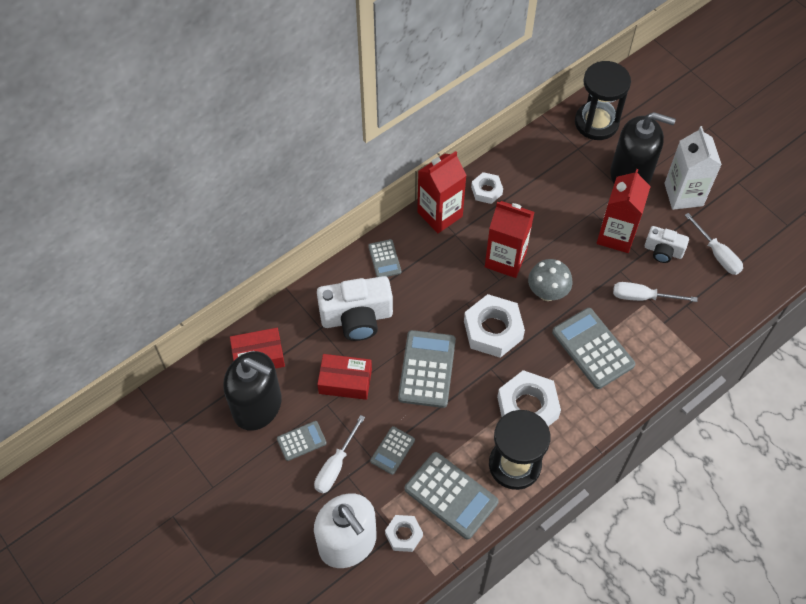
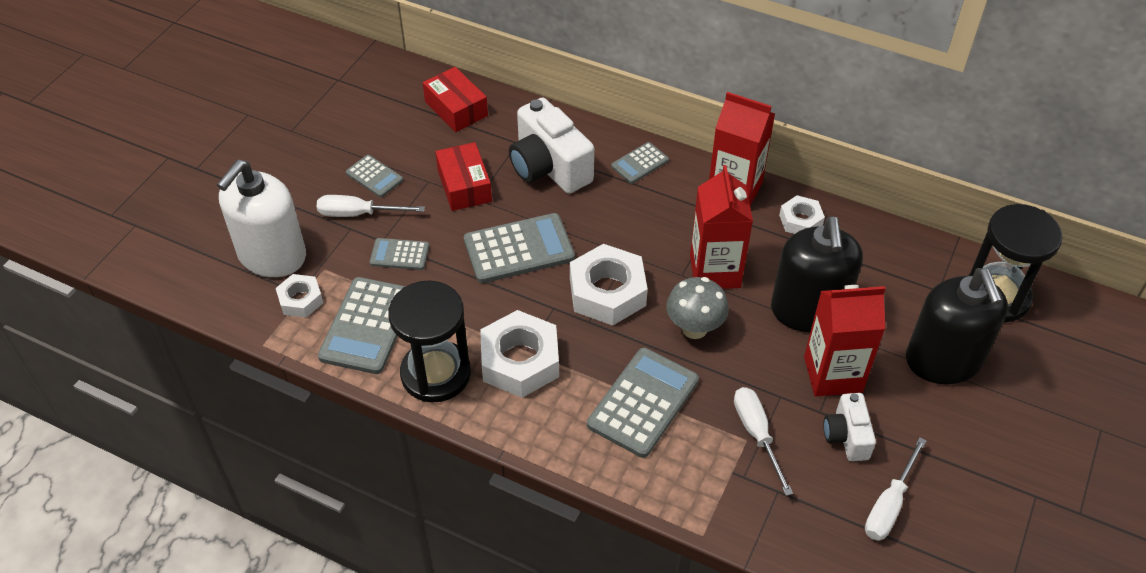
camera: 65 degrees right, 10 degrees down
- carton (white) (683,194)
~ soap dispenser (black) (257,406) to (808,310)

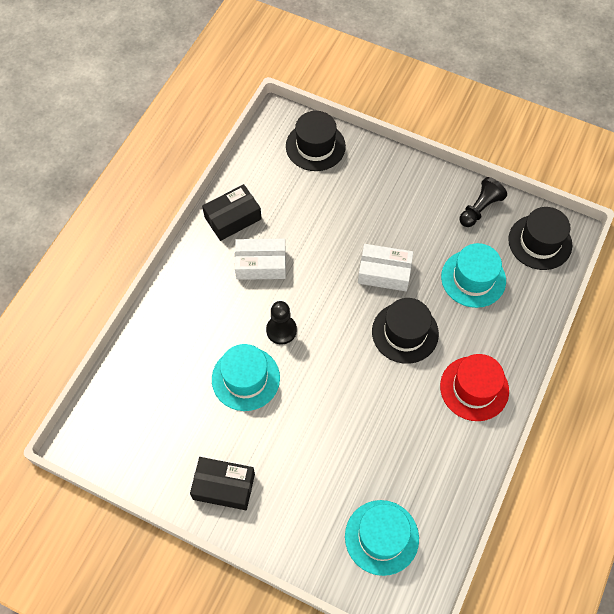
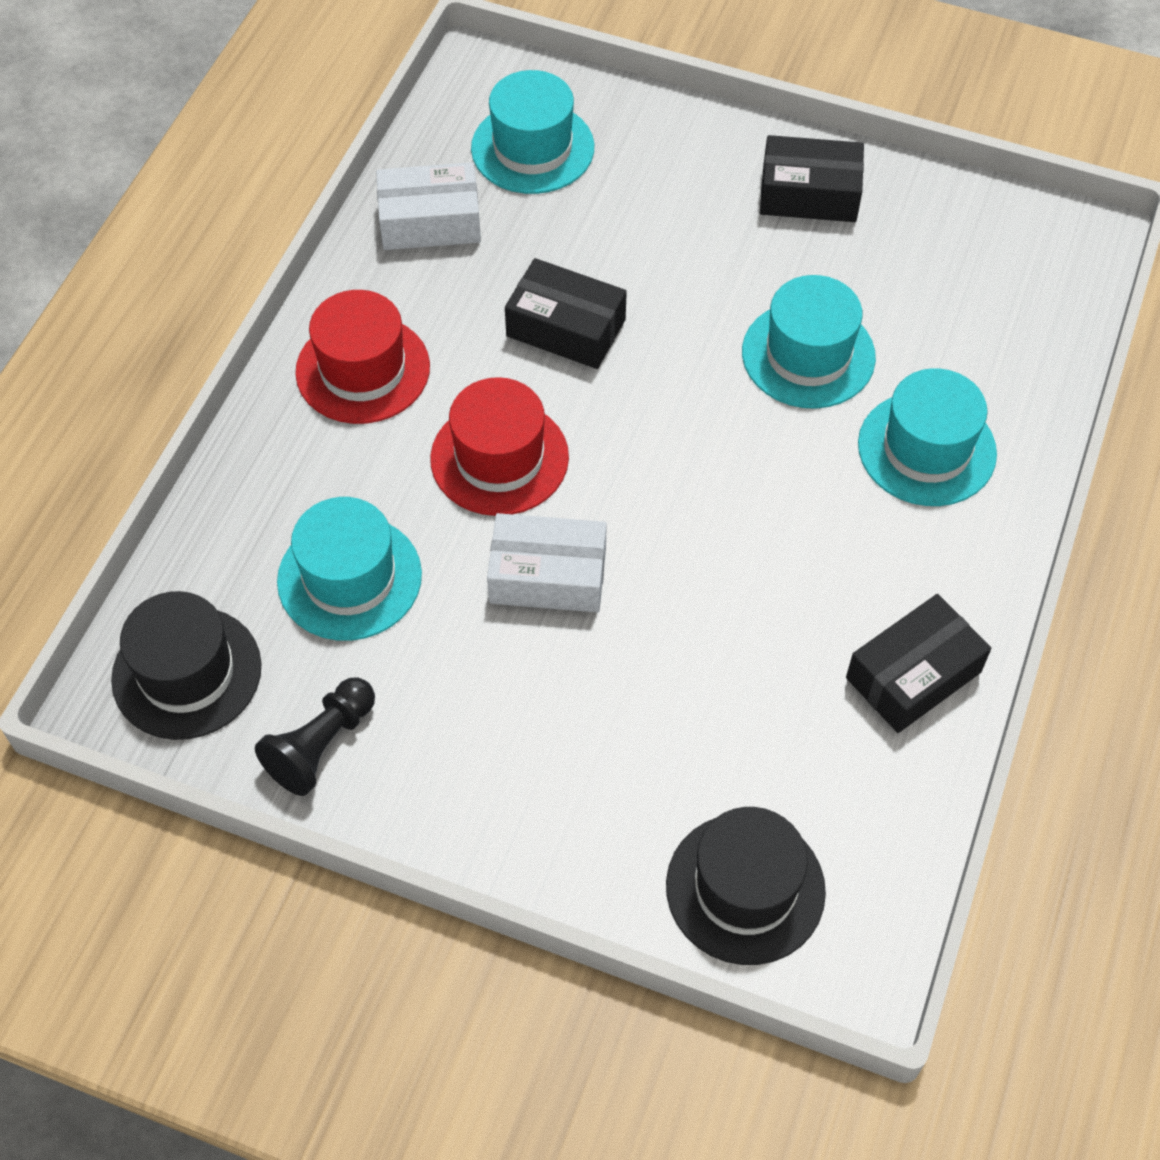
camera: 175 degrees right, 5 degrees down
~ box (white) (261,264) to (430,221)
~ hat (black) (405,332) to hat (red) (499,458)
- pawn (black) (281,330)
+ box (black) (566,328)
+ hat (turquoise) (926,449)

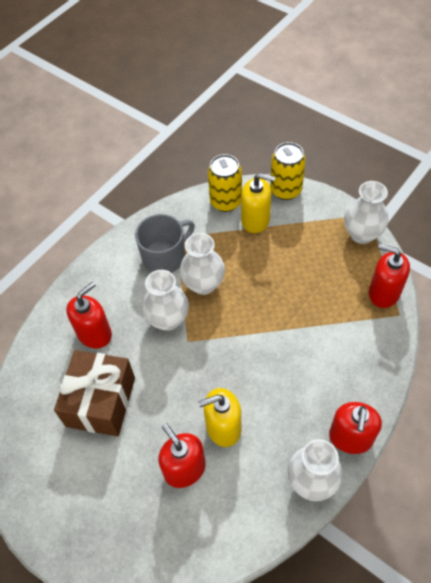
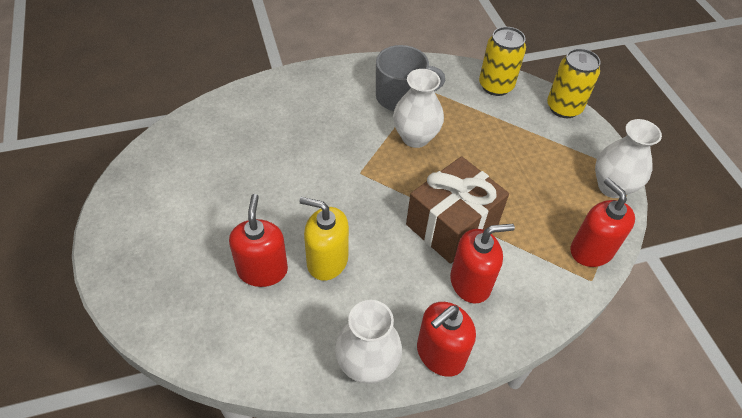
camera: 30 degrees right, 5 degrees down
- soap dispenser (yellow) (255,220)
- vase (white) (168,319)
~ soap dispenser (red) (94,333) to (470,282)
~ gift (brown) (101,402) to (452,224)

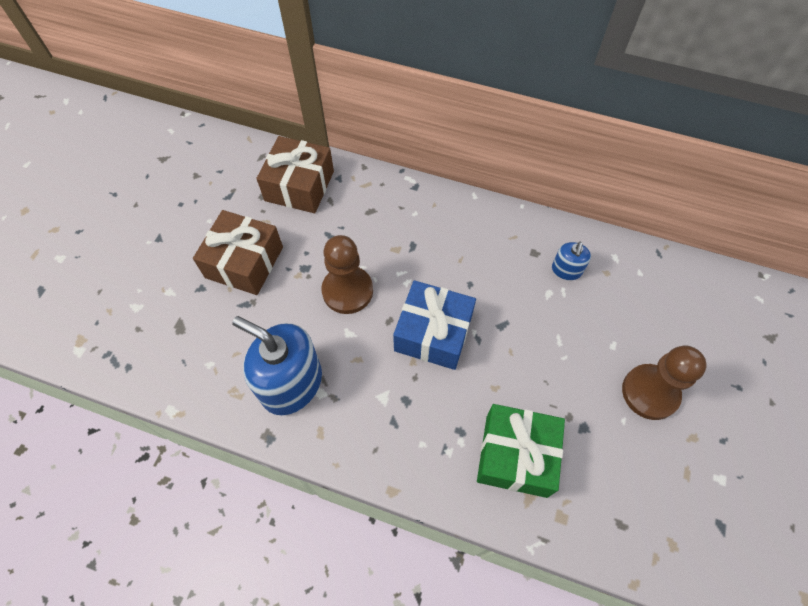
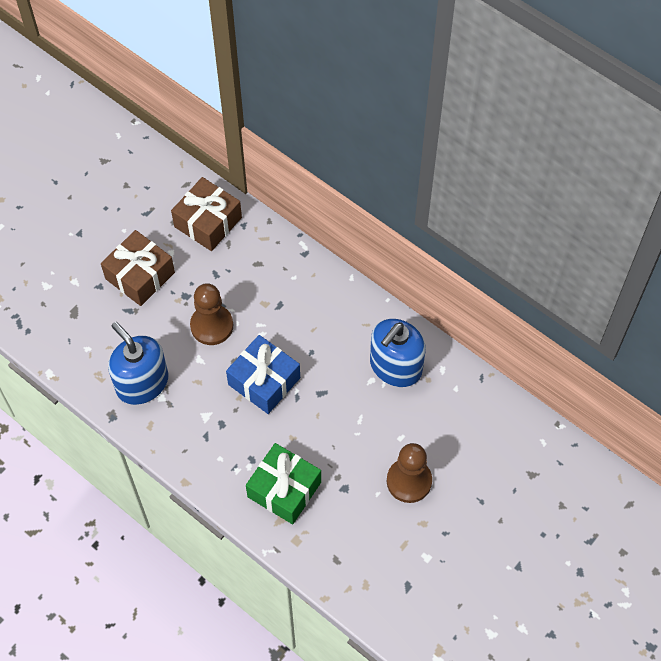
camera: 20 degrees right, 0 degrees up
~ soap dispenser (blue) (566,270) = (395,366) x2.08

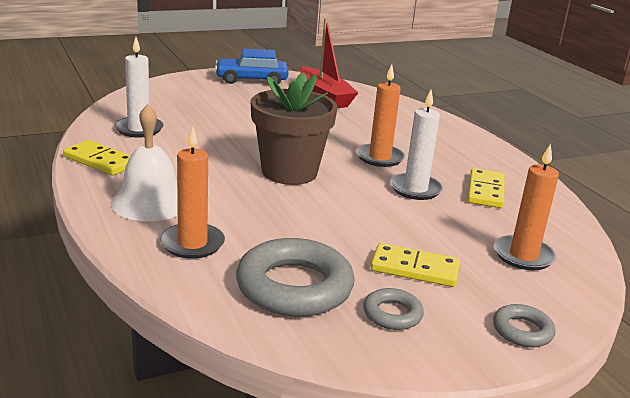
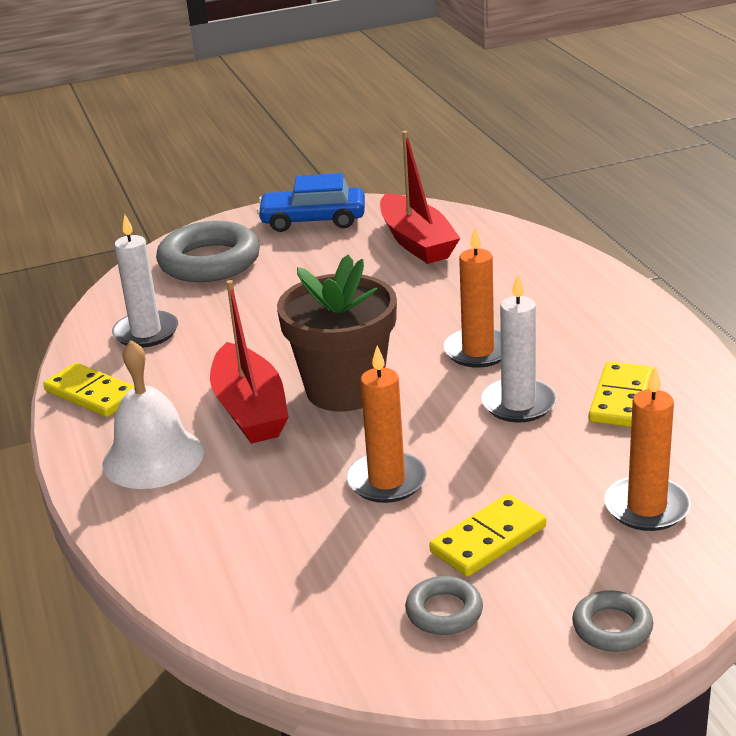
camera: 10 degrees right, 5 degrees up
~ candle (orange) (192,244) to (387,481)
~ ring (grey) (294,287) to (209,261)
~ domino (yellow) (414,269) = (488,539) 60 degrees counterclockwise
+ boat (red) (250,410)

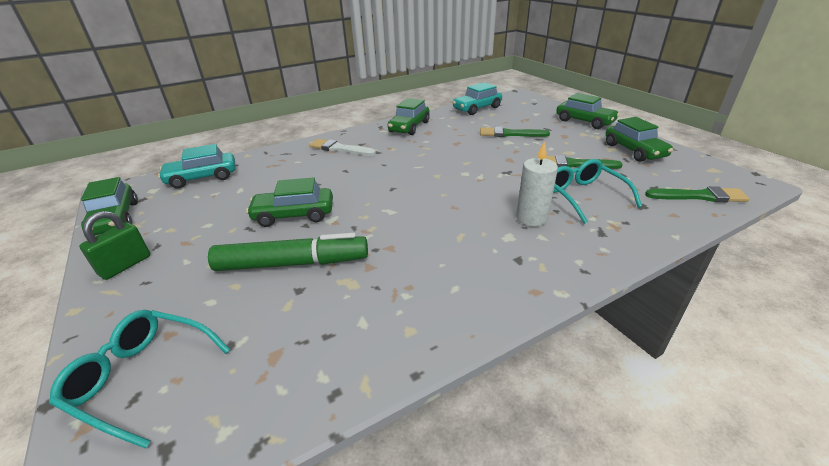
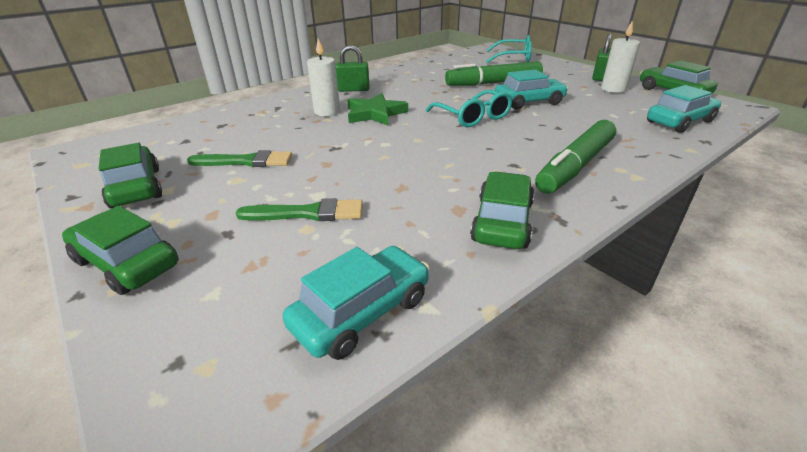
camera: 170 degrees right, 0 degrees up
~ brush (white) (339,149) to marker (green) (575,166)
~ glasses (turquoise) (583,196) to (473,117)
~ car (green) (294,215) to car (turquoise) (528,102)
- brush (green) (699,196)
+ candle (white) (613,89)
+ padlock (green) (353,90)
+ star (green) (375,113)

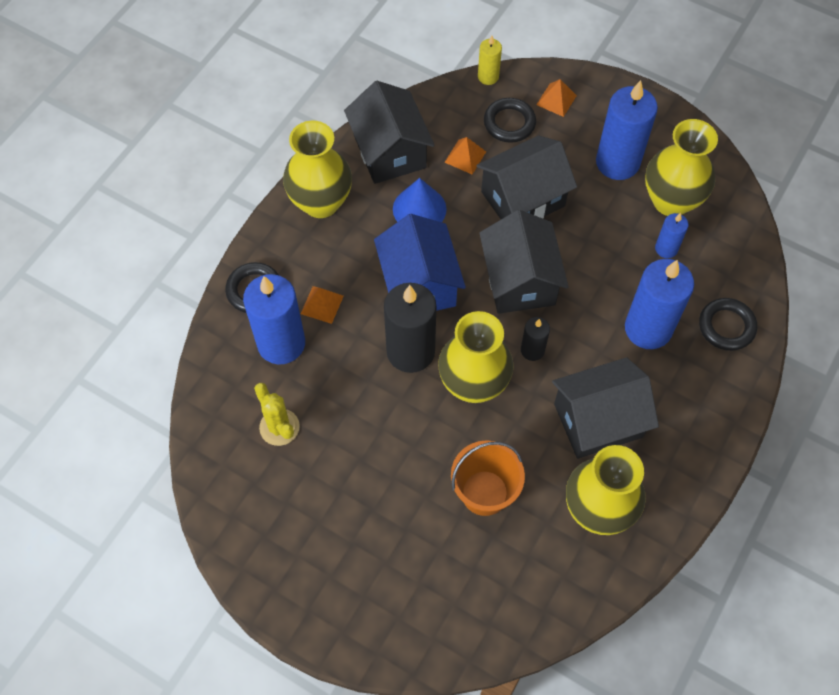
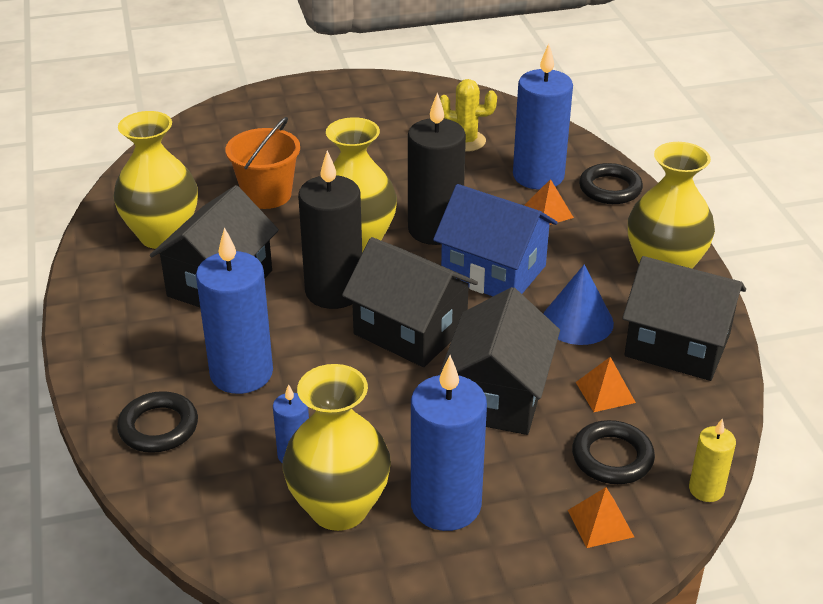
camera: 135 degrees right, 25 degrees down
~ candle (black) (532,350) = (334,291) x1.99

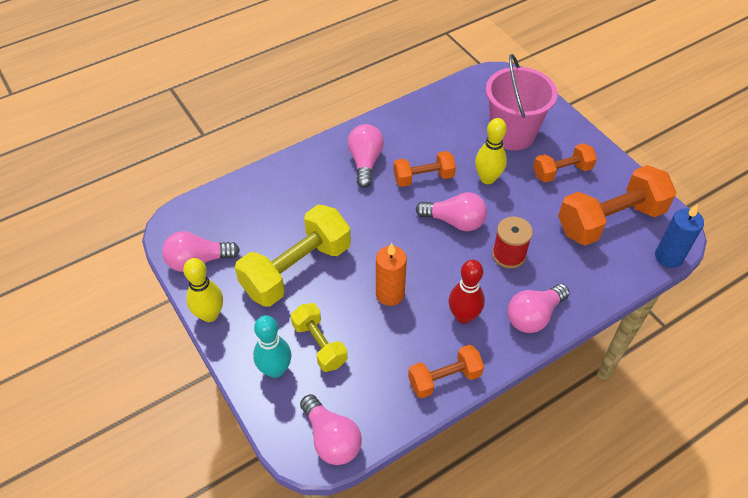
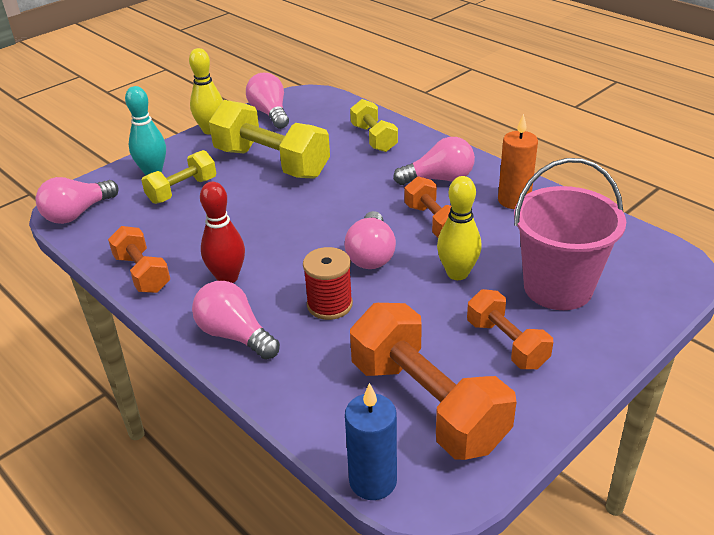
camera: 80 degrees right, 15 degrees down
~ candle (orange) (390,294) to (514,200)
+ dumbbell (yellow) (374,138)

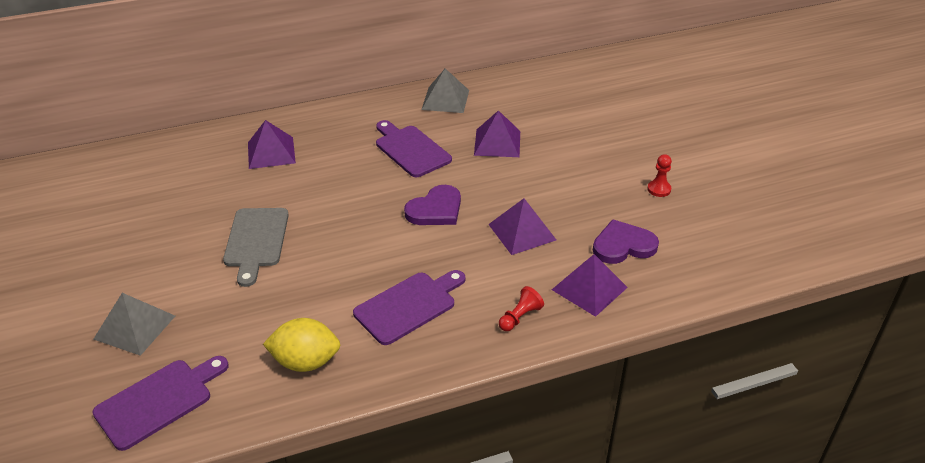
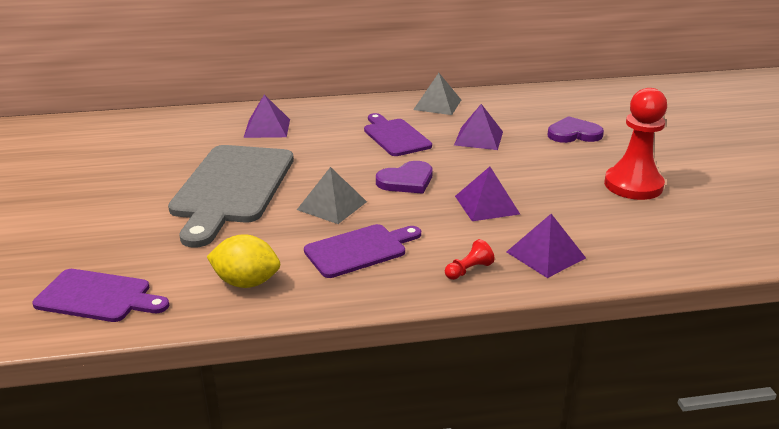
camera: 10 degrees right, 10 degrees down
~ pawn (red) (659,189) = (633,185) x2.43
~ cutting board (grey) (256,241) = (231,188) x1.76
~ heart (purple) (623,245) to (573,134)
~ pyramid (grey) (134,327) to (332,205)
~ cutting board (purple) (159,401) = (98,297) 45 degrees clockwise

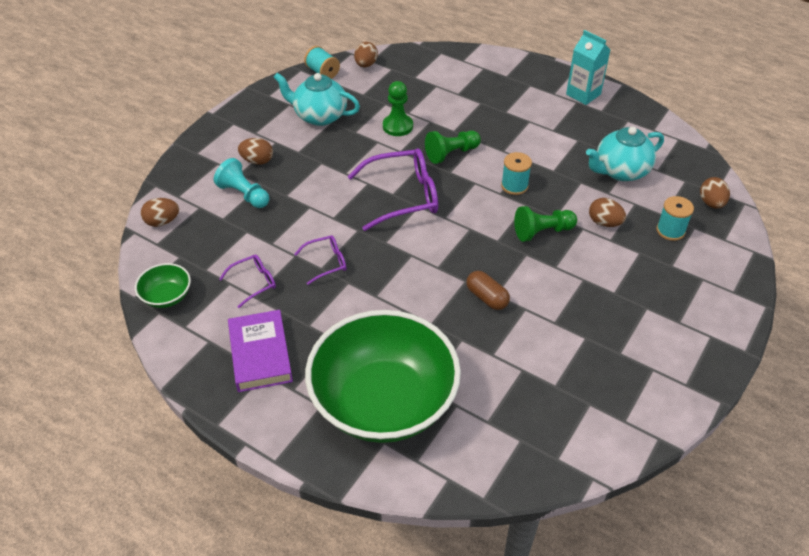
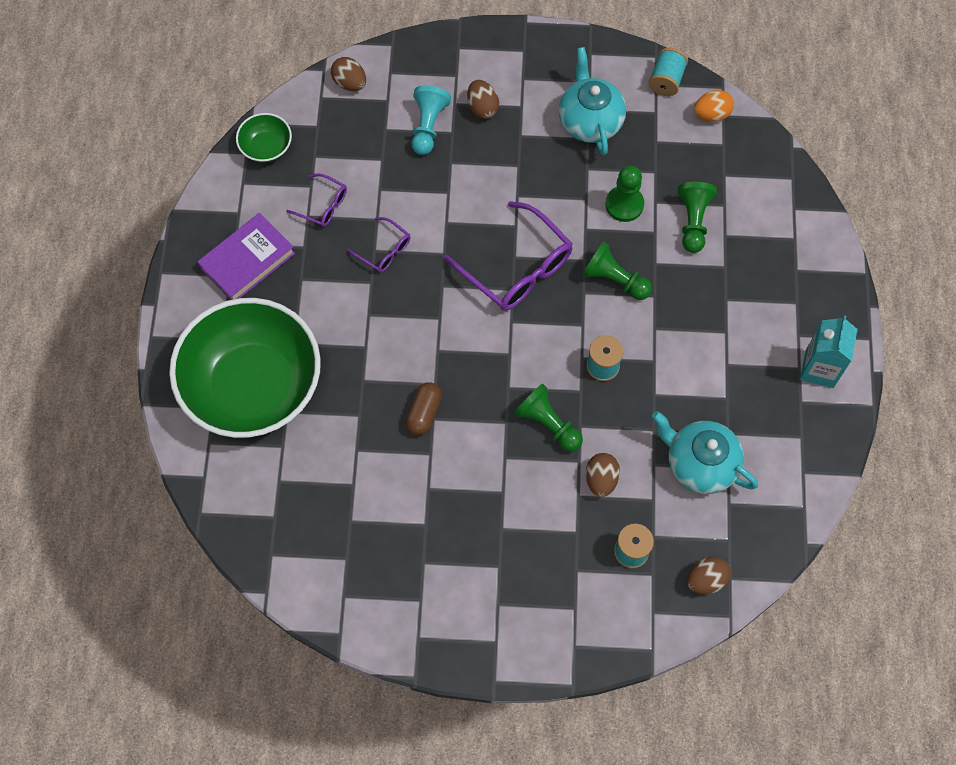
camera: 60 degrees right, 20 degrees up
~ egg (brown) (366,65) to egg (orange) (711,114)
+ pawn (green) (693,222)

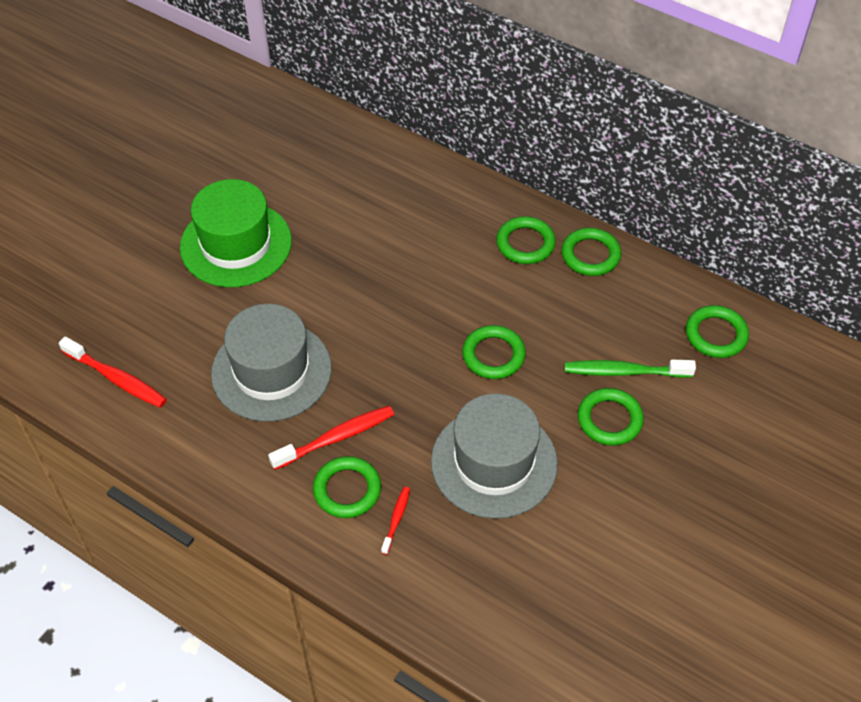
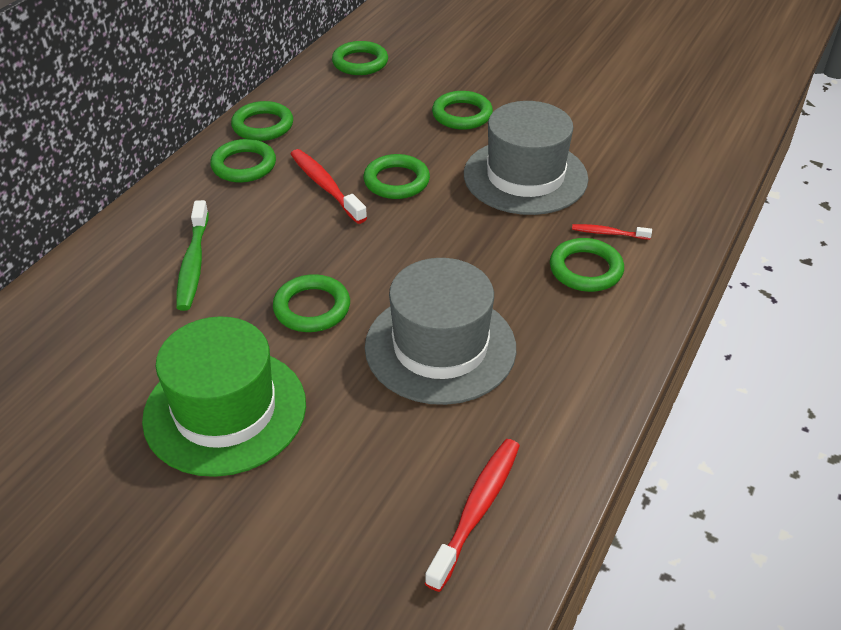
camera: 95 degrees left, 10 degrees down
~ toothbrush (green) (624,371) to (193,263)
~ toothbrush (red) (336,438) to (325,186)
+ ring (green) (312,308)

